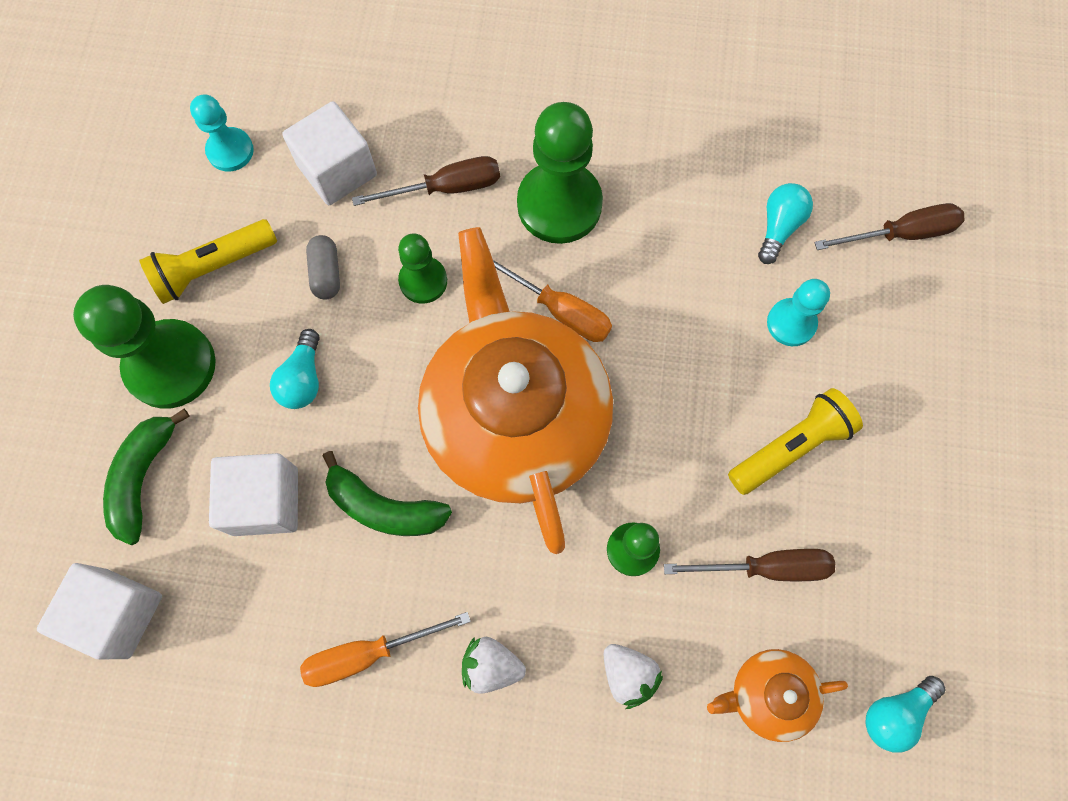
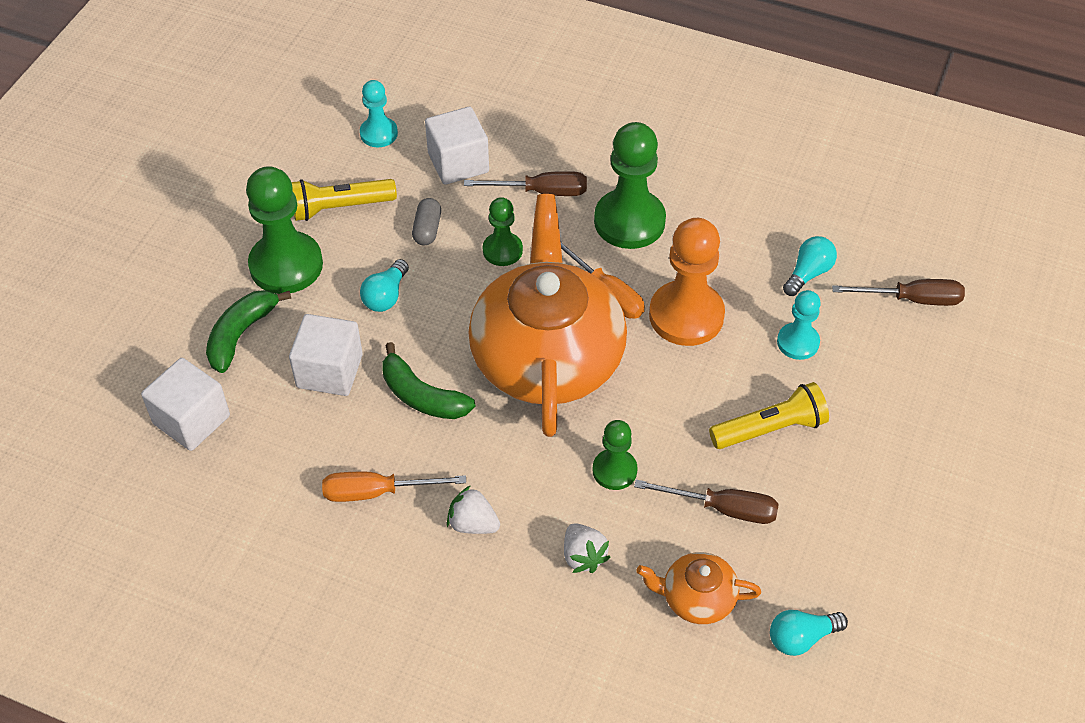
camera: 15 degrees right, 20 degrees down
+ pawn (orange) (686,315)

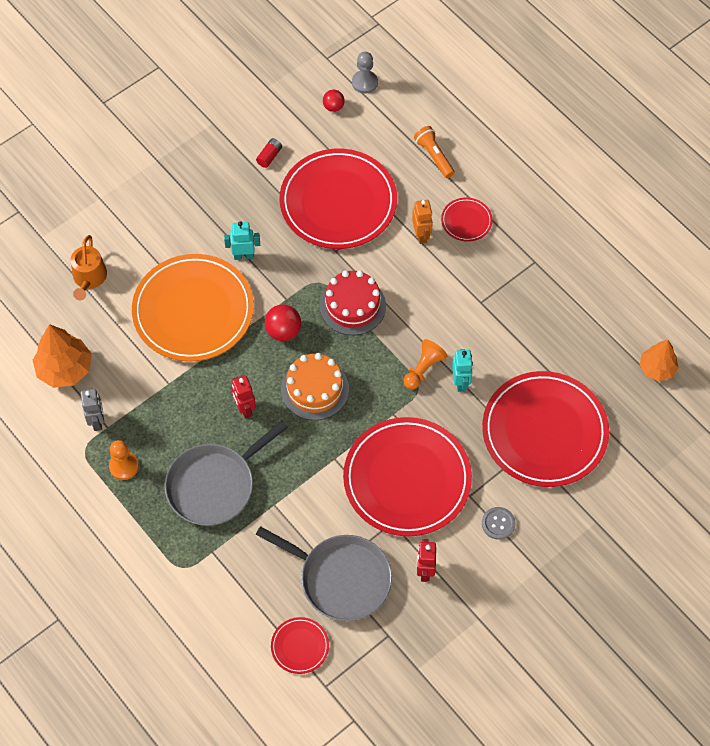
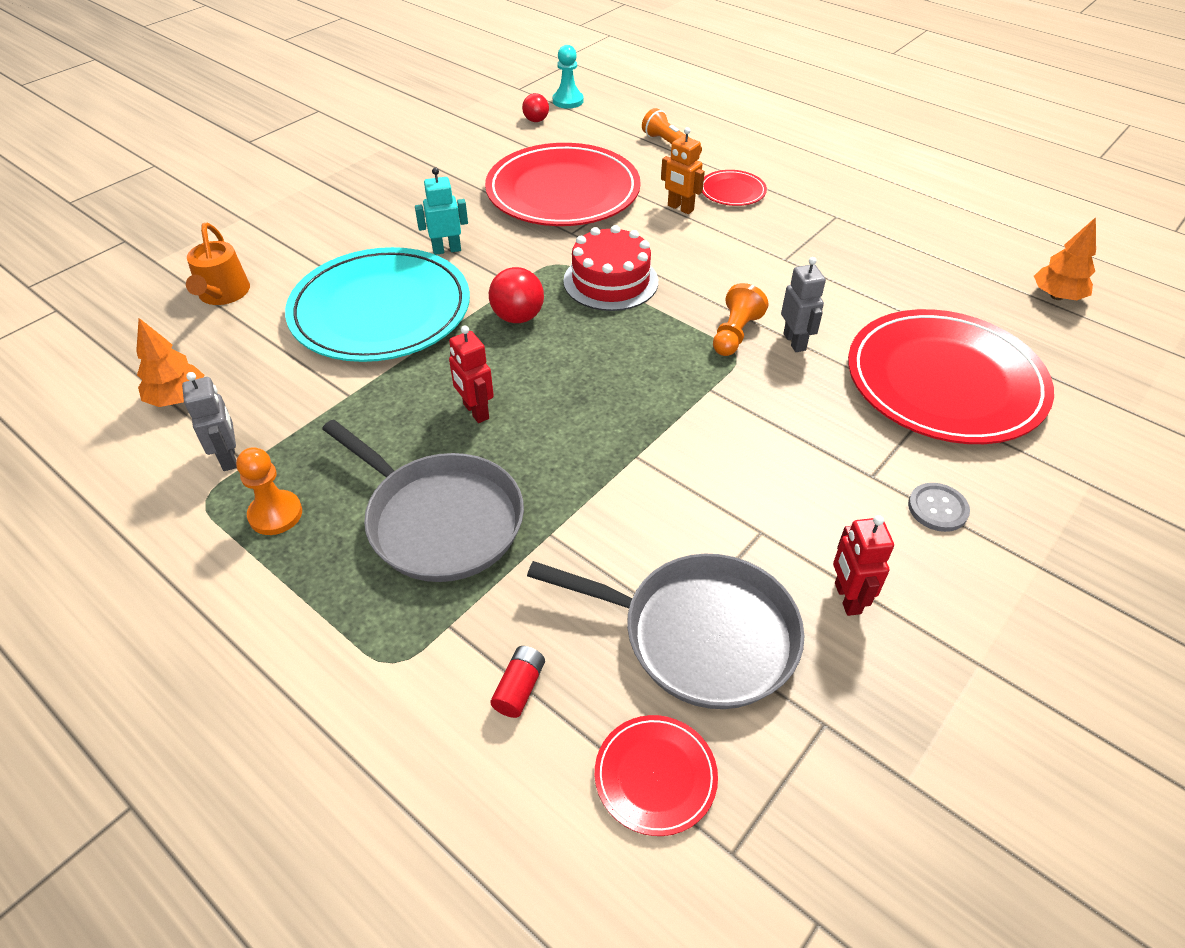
camera: 10 degrees left, 15 degrees down
~ pawn (grey) (364,83) to pawn (turquoise) (568,101)
~ battery (red) (269,156) to (519,688)
~ robot (orange) (421,235) = (680,208) 150 degrees clockwise
~ plate (orange) (193,310) to plate (turquoise) (380,310)
~ tree (orange) (65,369) = (178,398) x0.66
~ robot (turquoise) (460,382) to robot (grey) (795,342)
- cake (orange) (315,389)
- plate (red) (407,479)
~ pan (grey) (214,485) = (439,520) 90 degrees counterclockwise

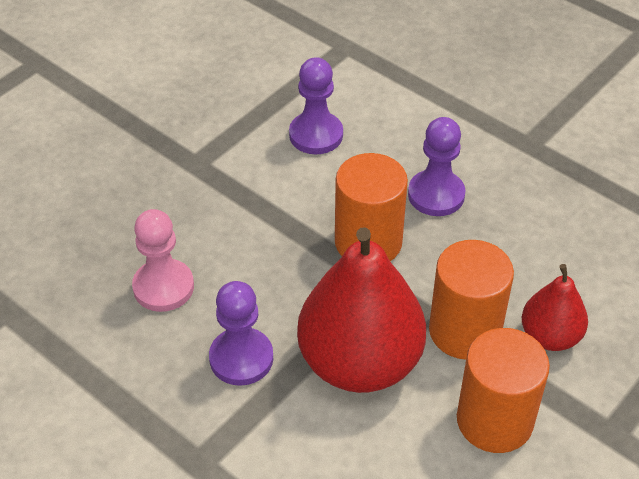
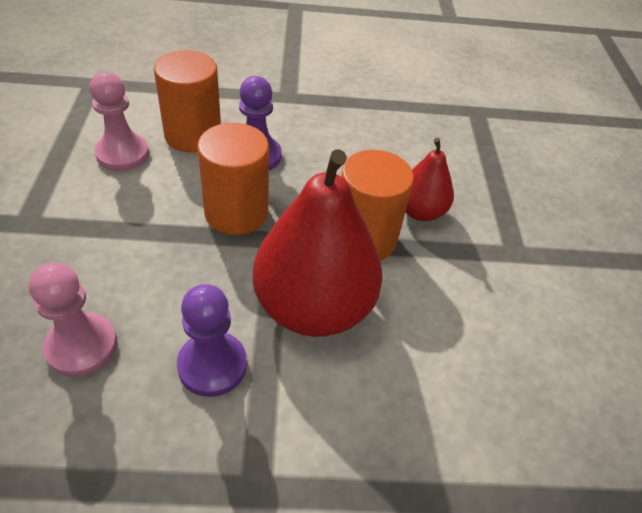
camera: 45 degrees left, 0 degrees up
~ pawn (purple) (316,135) to pawn (pink) (122,154)
~ cylinder (orange) (494,420) to (193,135)

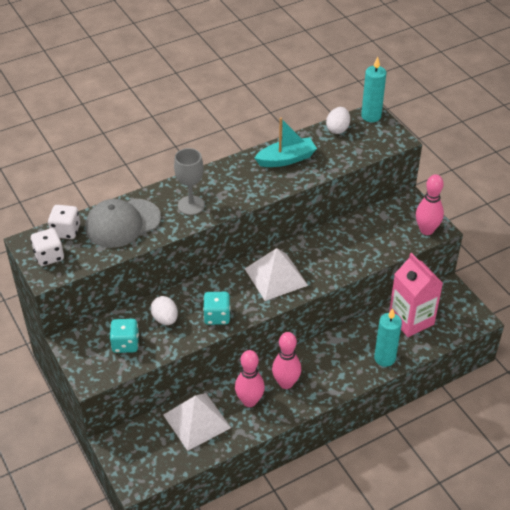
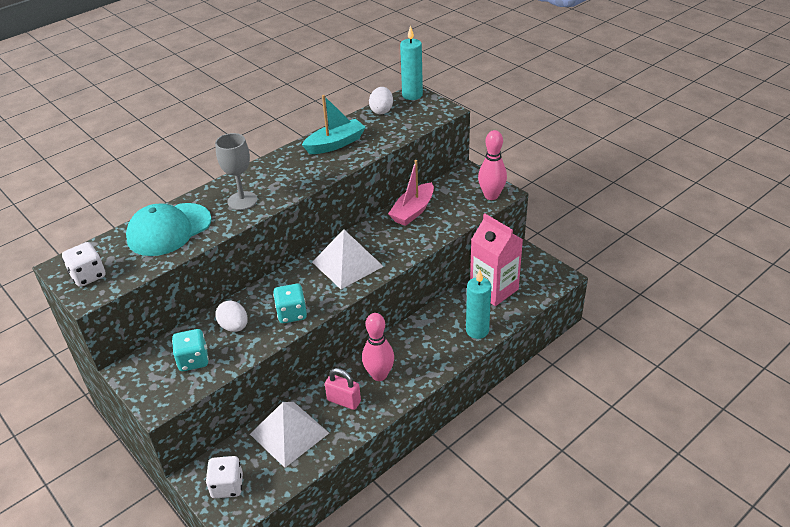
camera: 10 degrees left, 5 degrees down
~ cap (grey) (122,223) to cap (turquoise) (169,230)
~ dice (white) (66,231) to (227,486)
~ bowling pin (pink) (249,401) to padlock (pink) (344,401)
+ boat (pink) (413,211)

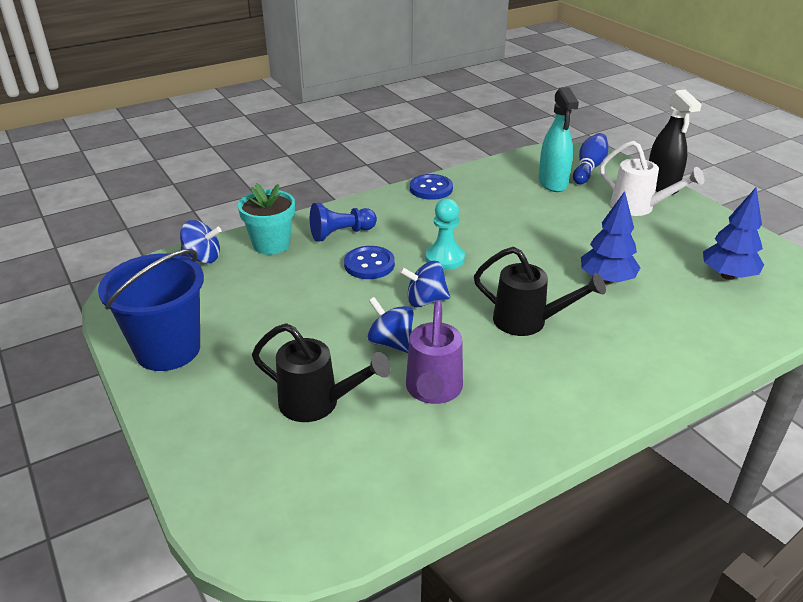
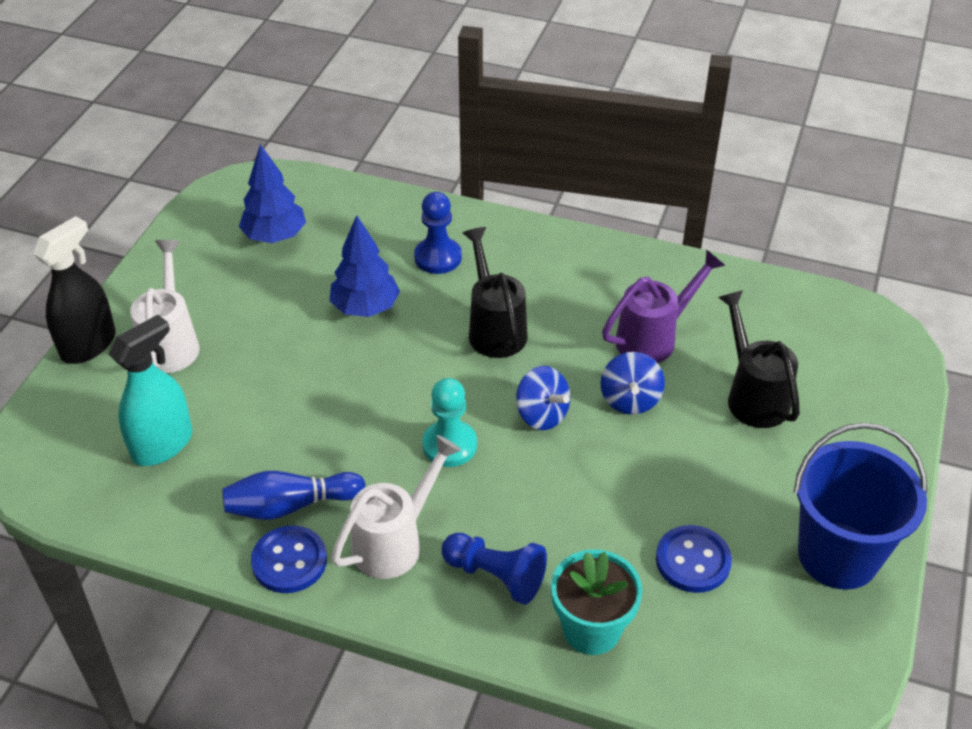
camera: 130 degrees left, 10 degrees up
~ bowling pin (blue) (589,168) to (290,506)
- spinning top (blue) (202,258)
~ button (blue) (369,264) to (693,561)
+ pawn (blue) (438,257)
+ watering can (white) (395,542)

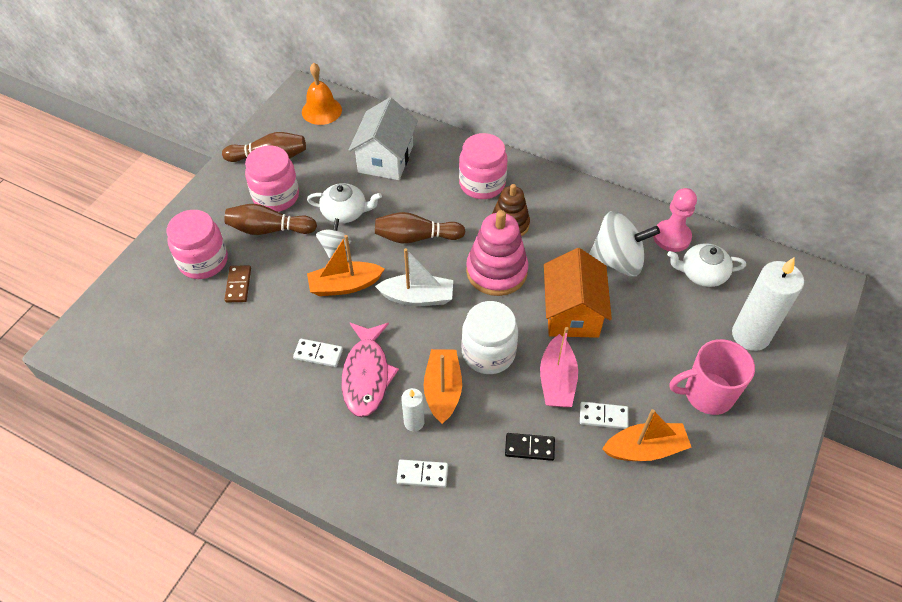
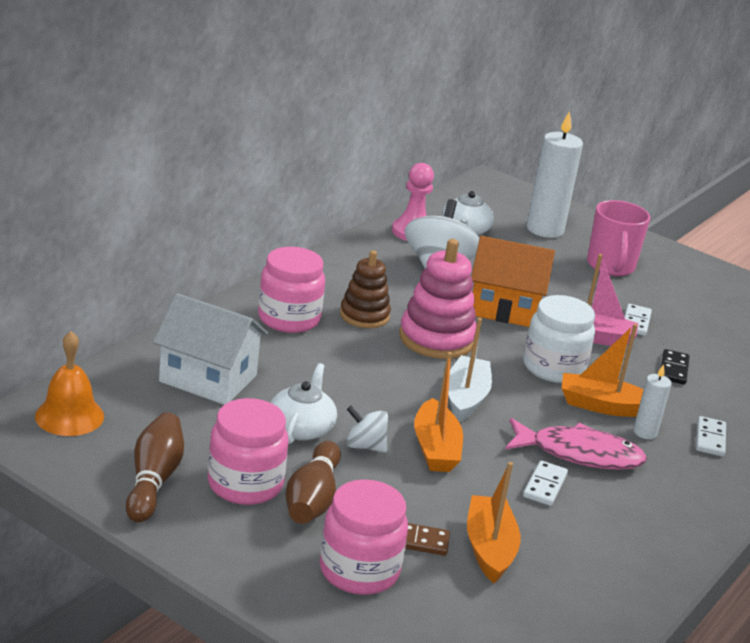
camera: 85 degrees left, 25 degrees down
- bowling pin (brown) (416,237)
~ boat (orange) (645,449) to (489,548)

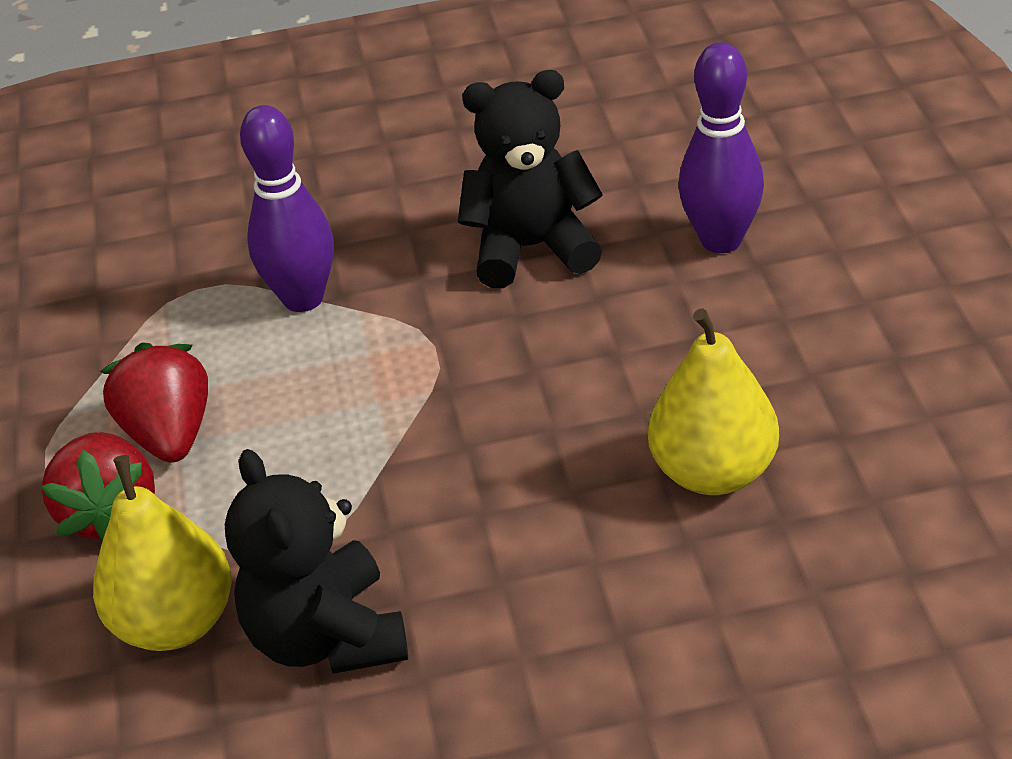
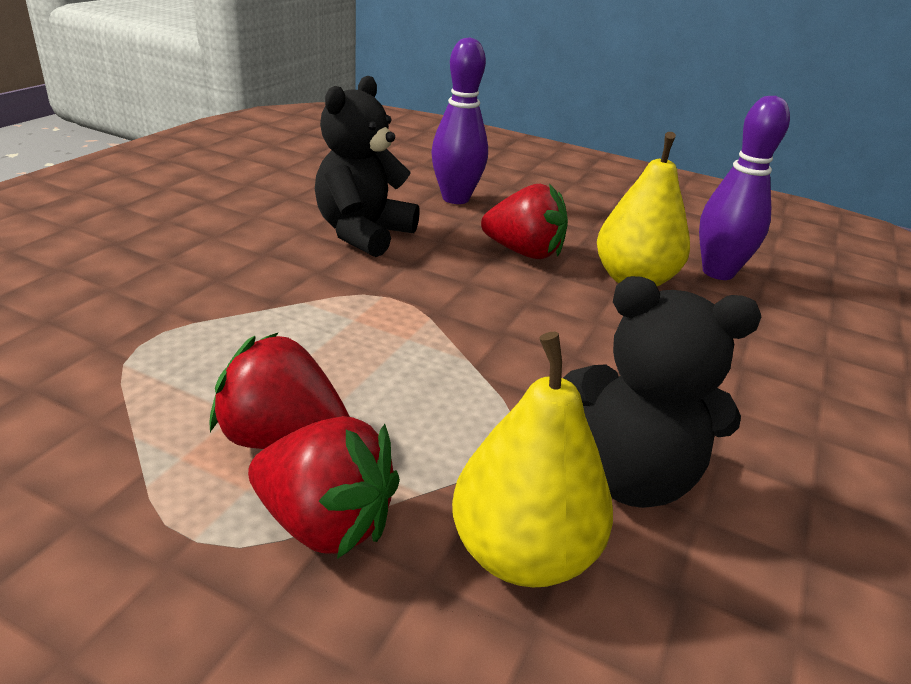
camera: 60 degrees left, 10 degrees down
~ bowling pin (purple) (303,298) to (718,272)
+ strawberry (red) (524,252)

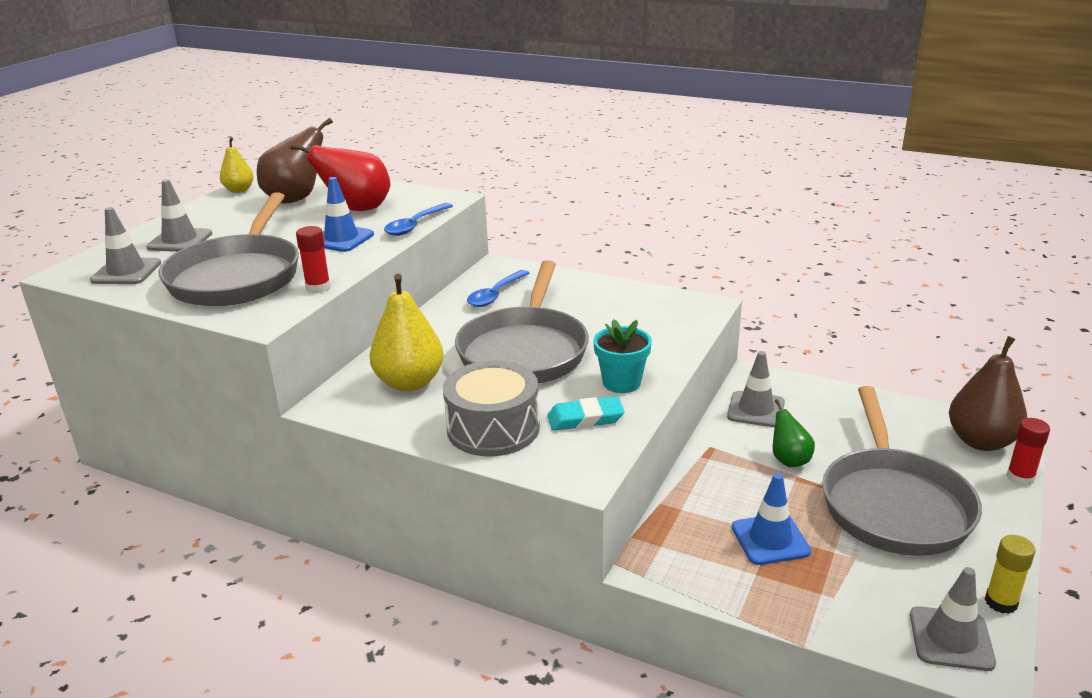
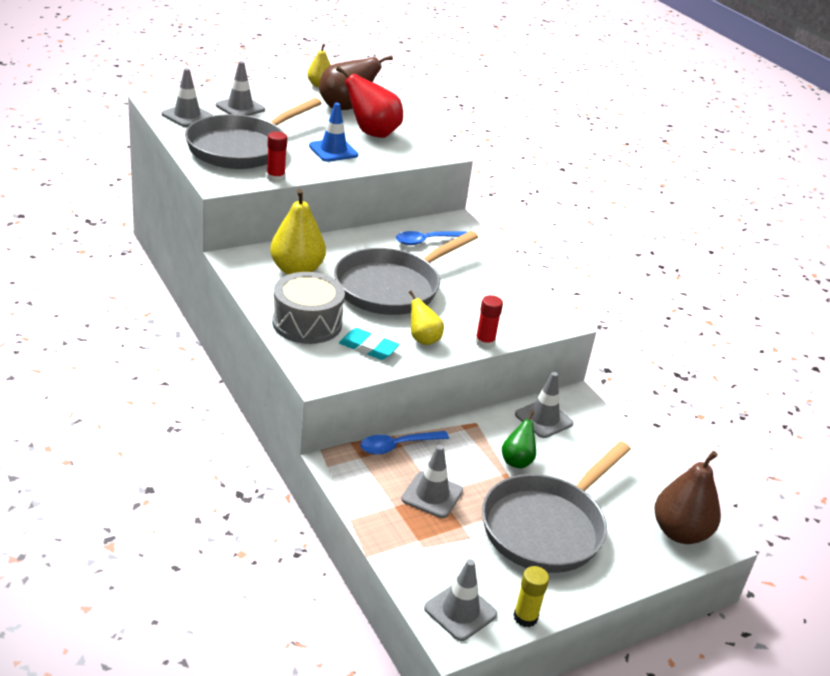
camera: 30 degrees right, 5 degrees up
~ spoon (blue) (415,225) to (397,446)
~ flower pot (turquoise) (621,383) to pear (yellow) (423,339)
~ glue stick (red) (1020,478) to (484,342)
~ traffic cone (blue) (770,539) to traffic cone (grey) (432,495)

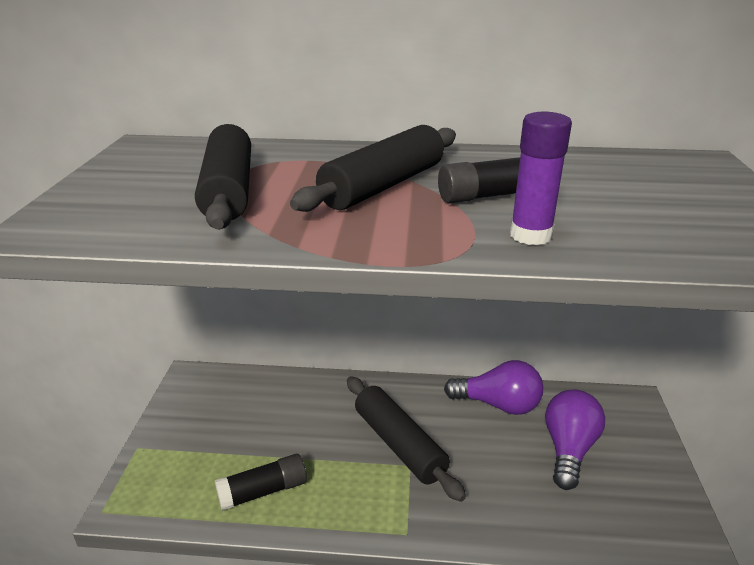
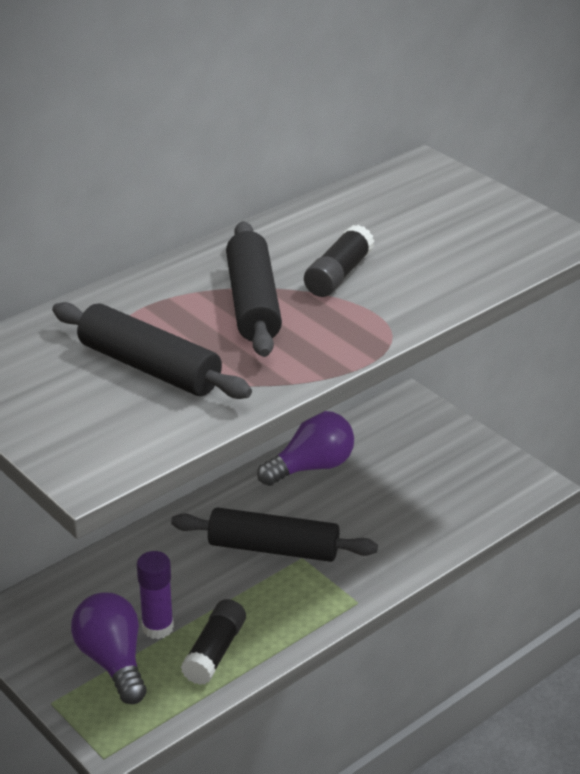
camera: 45 degrees left, 5 degrees up
~ glue stick (purple) (530,235) to (157,627)
~ light bulb (purple) (568,449) to (113,661)

